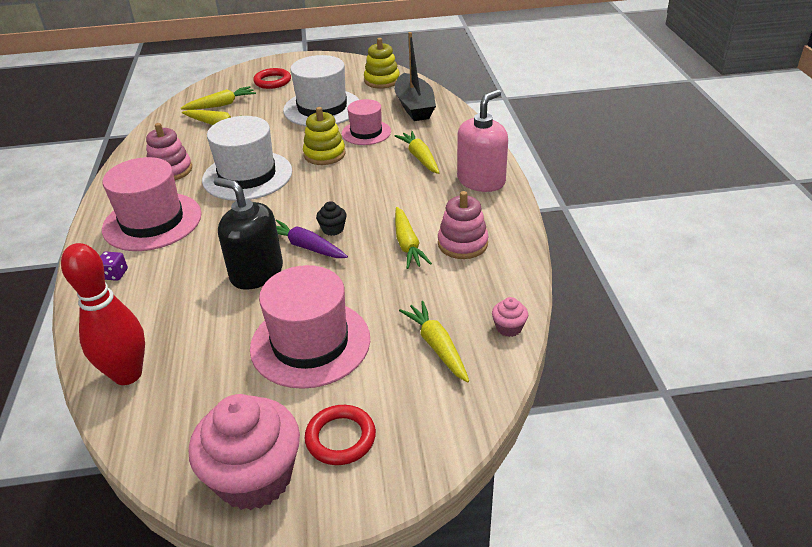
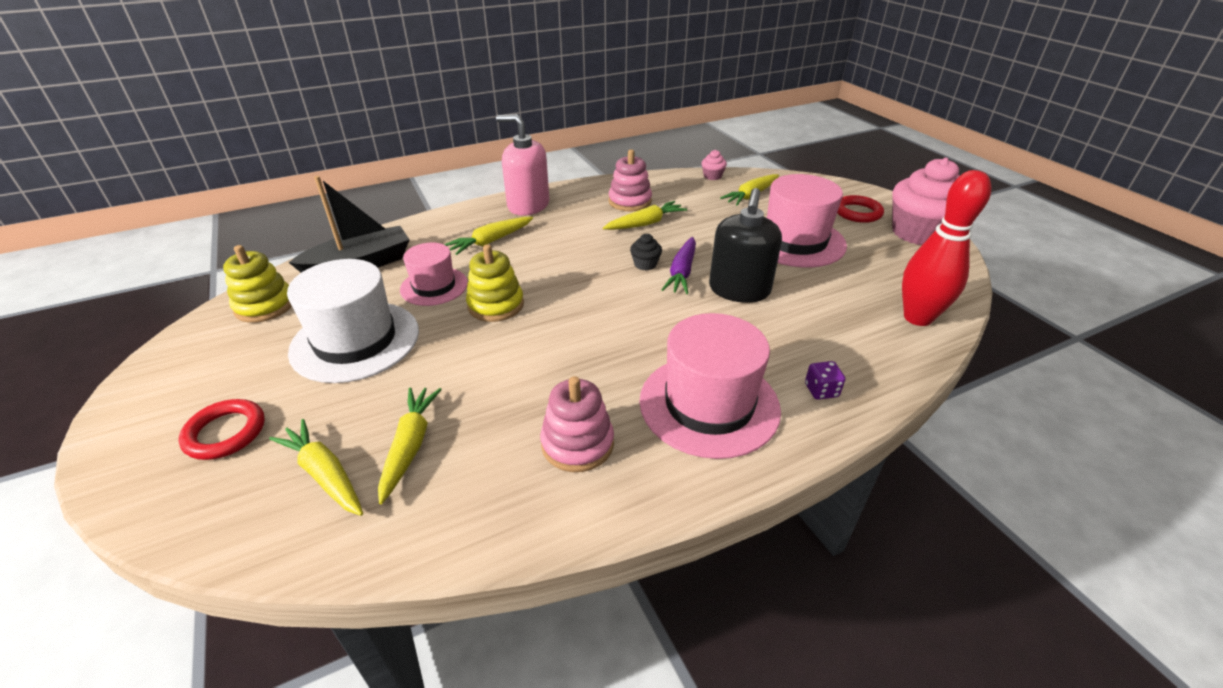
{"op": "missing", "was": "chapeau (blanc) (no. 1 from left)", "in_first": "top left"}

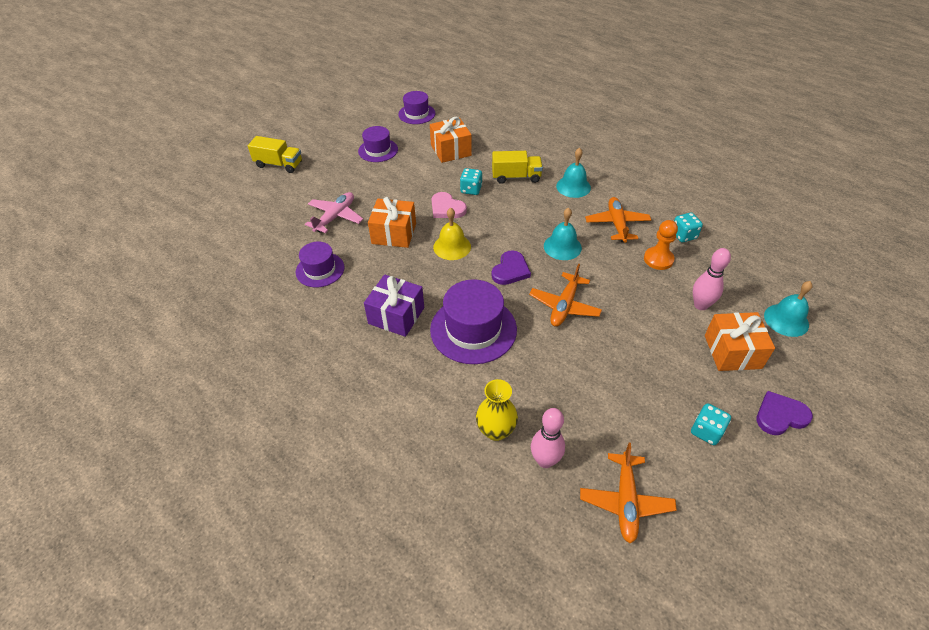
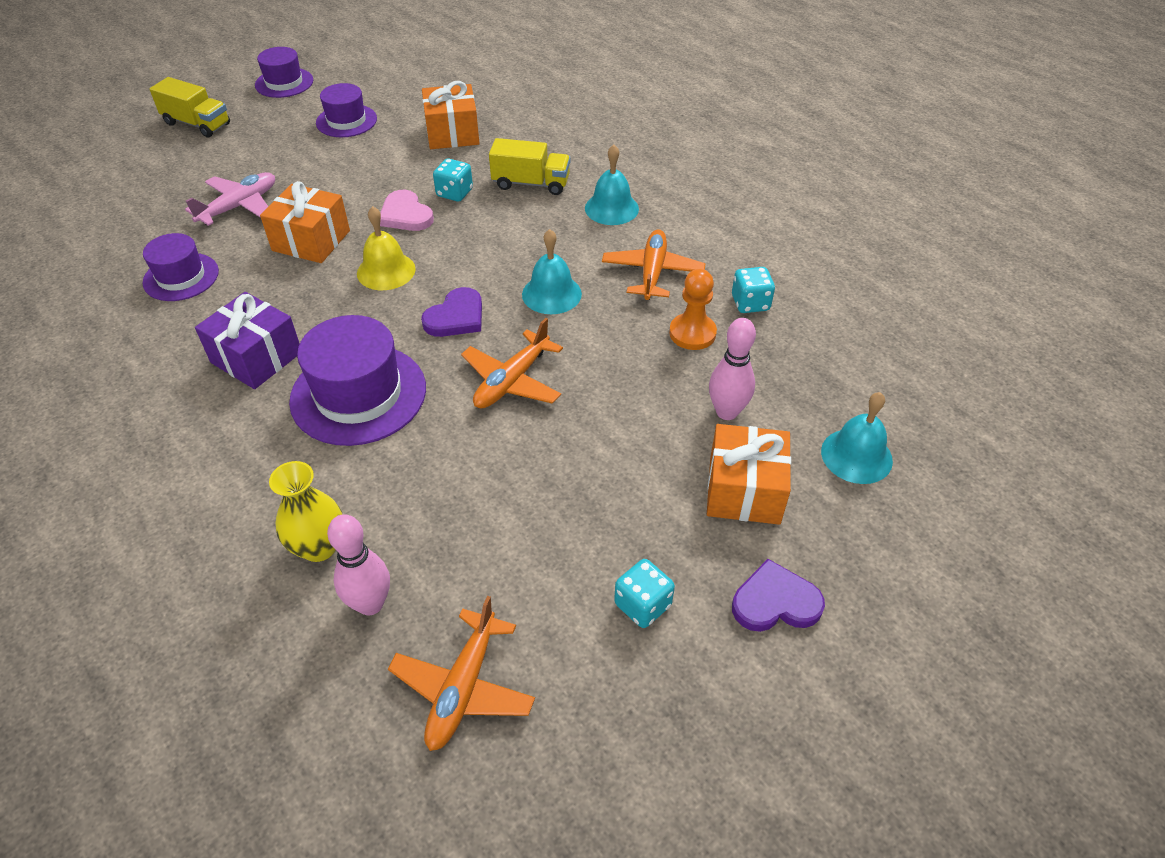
{"op": "relocated", "was": "chapeau (violet) (no. 3 from left in the first image)", "now": "chapeau (violet) (no. 2 from left)", "in_first": "top centre", "in_second": "top left"}

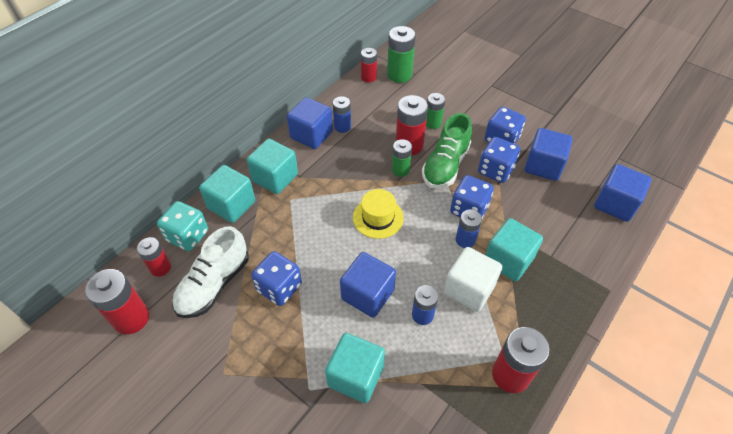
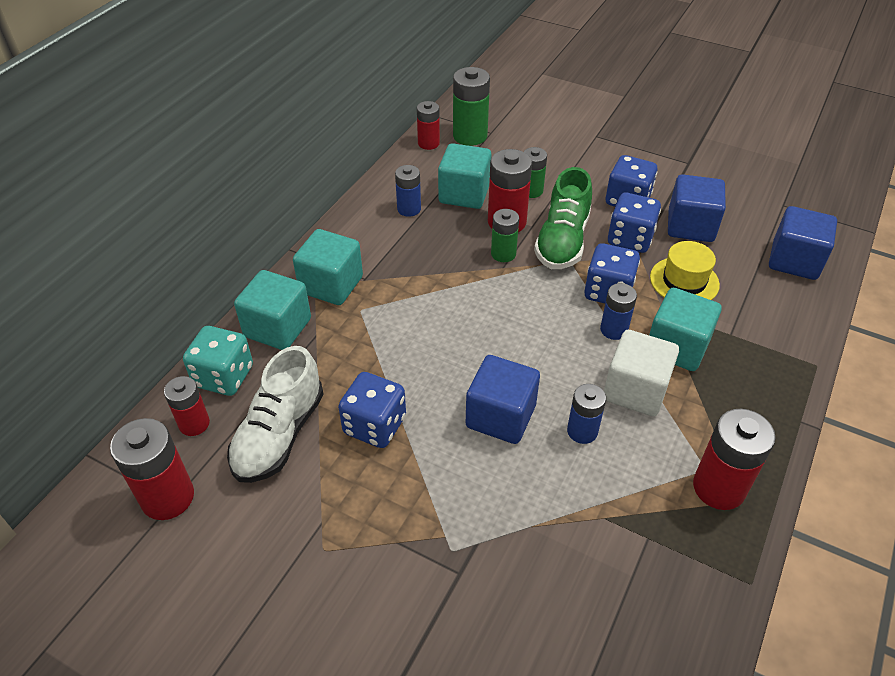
{"op": "missing", "was": "cube (bleu) (no. 1 from left)", "in_first": "top centre"}
{"op": "relocated", "was": "cube (turquoise) (no. 3 from left)", "in_first": "bottom centre", "in_second": "top centre"}
{"op": "relocated", "was": "chapeau (jaune)", "in_first": "centre", "in_second": "middle right"}

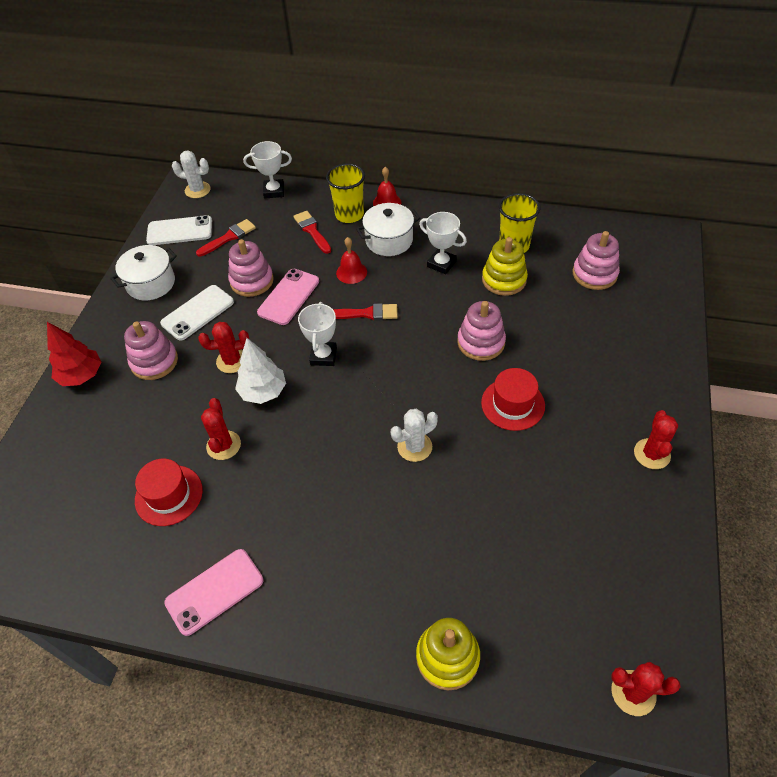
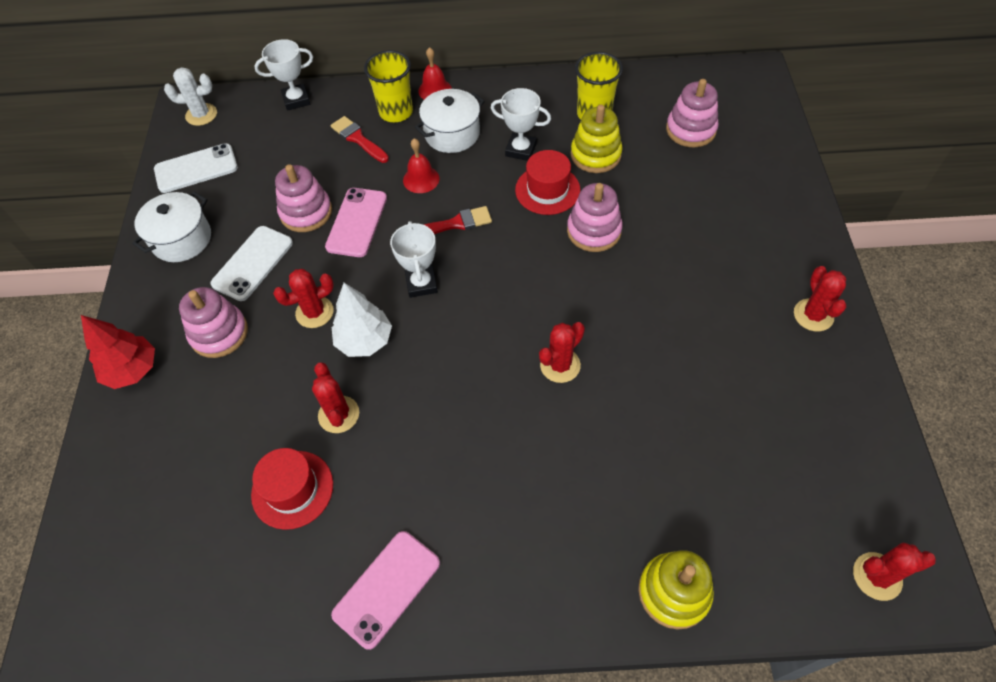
{"op": "missing", "was": "pinceau (rouge) (no. 1 from left)", "in_first": "top left"}
{"op": "colour", "was": "cactus (blanc) (no. 2 from left)", "now": "cactus (rouge) (no. 3 from left)", "in_first": "centre", "in_second": "centre"}
{"op": "relocated", "was": "chapeau (rouge) (no. 2 from left)", "in_first": "centre", "in_second": "top centre"}

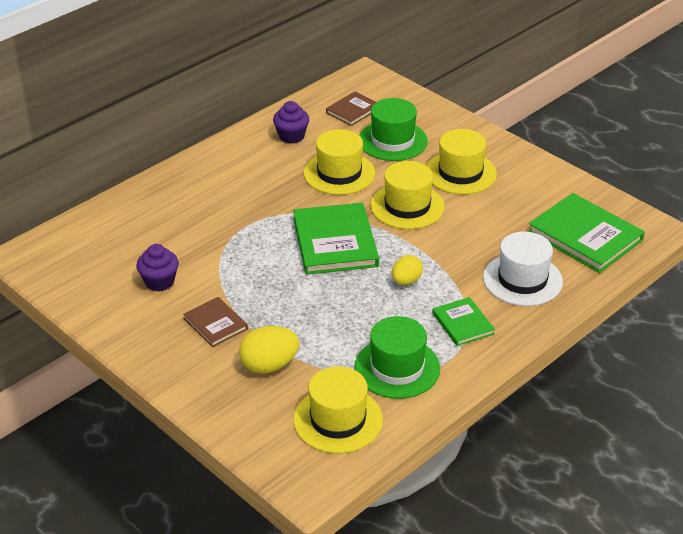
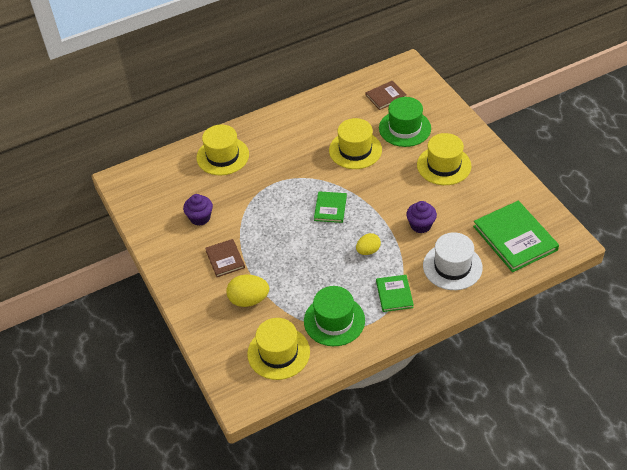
{"op": "relocated", "was": "muffin (violet) (no. 2 from left)", "in_first": "top centre", "in_second": "middle right"}
{"op": "size", "was": "livre (vert) (no. 1 from left)", "in_first": "centre", "in_second": "centre", "ratio": 0.54}
{"op": "relocated", "was": "chapeau (jaune) (no. 3 from left in the first image)", "now": "chapeau (jaune) (no. 1 from left)", "in_first": "centre", "in_second": "top centre"}

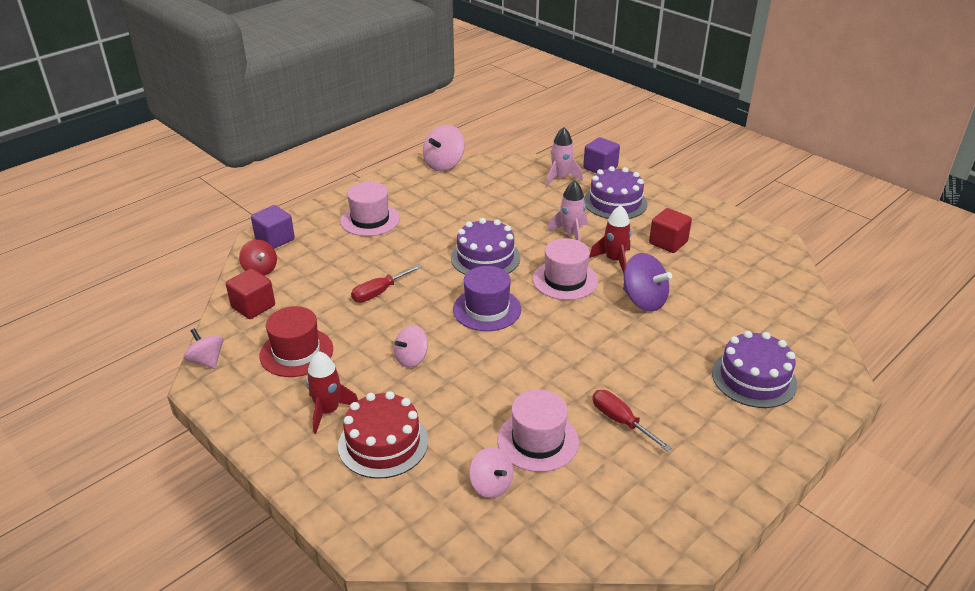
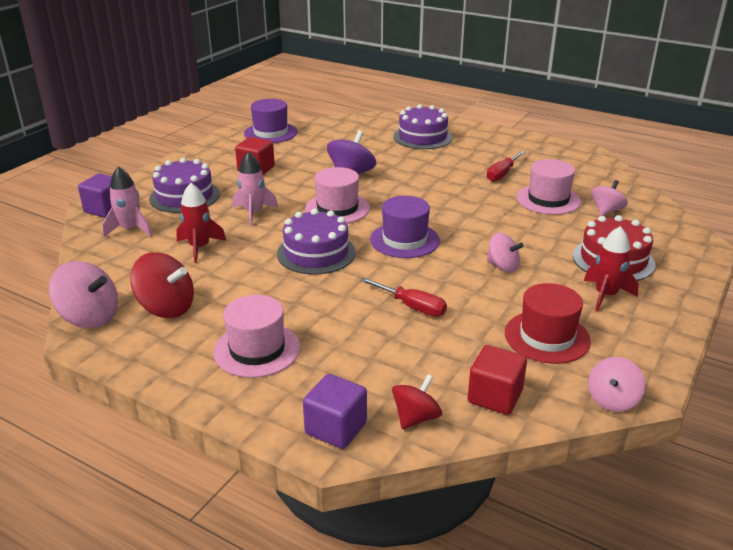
{"op": "relocated", "was": "fusée (rouge) (no. 2 from left in the first image)", "now": "fusée (rouge) (no. 1 from left)", "in_first": "centre", "in_second": "middle left"}
{"op": "appeared", "now": "toupie (rouge) (no. 1 from left)", "in_second": "middle left"}
{"op": "appeared", "now": "chapeau (violet) (no. 1 from left)", "in_second": "top centre"}

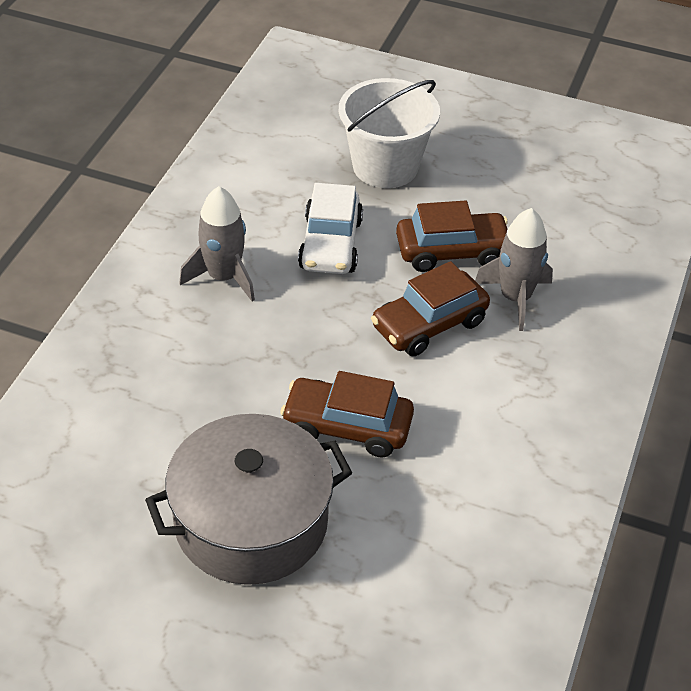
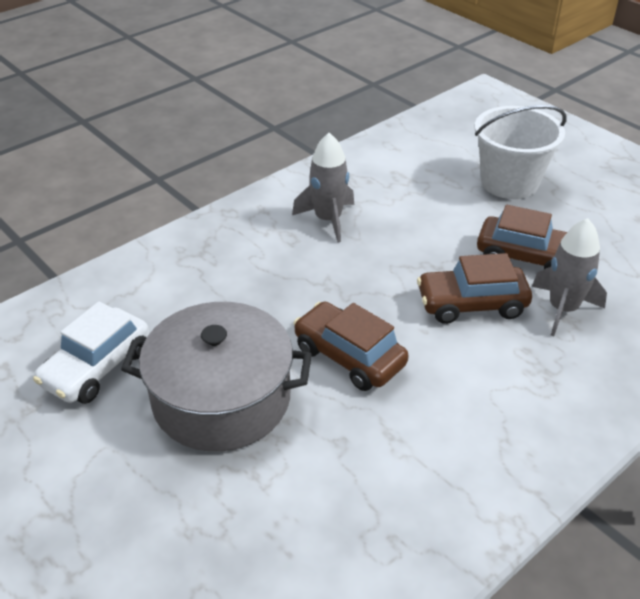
{"op": "relocated", "was": "voiture (blanc)", "in_first": "top centre", "in_second": "middle left"}

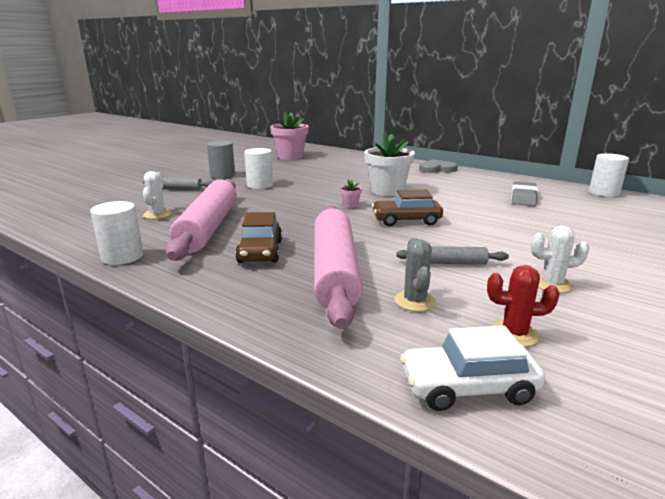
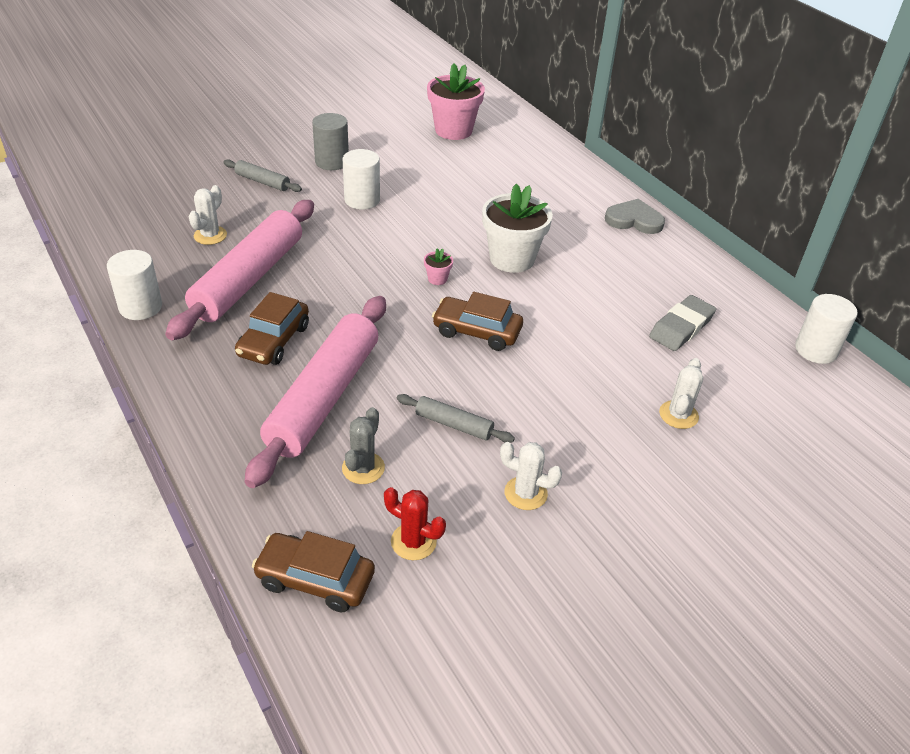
{"op": "colour", "was": "voiture (blanc)", "now": "voiture (marron) (no. 2 from left)", "in_first": "bottom right", "in_second": "bottom centre"}
{"op": "appeared", "now": "cactus (blanc) (no. 3 from left)", "in_second": "middle right"}

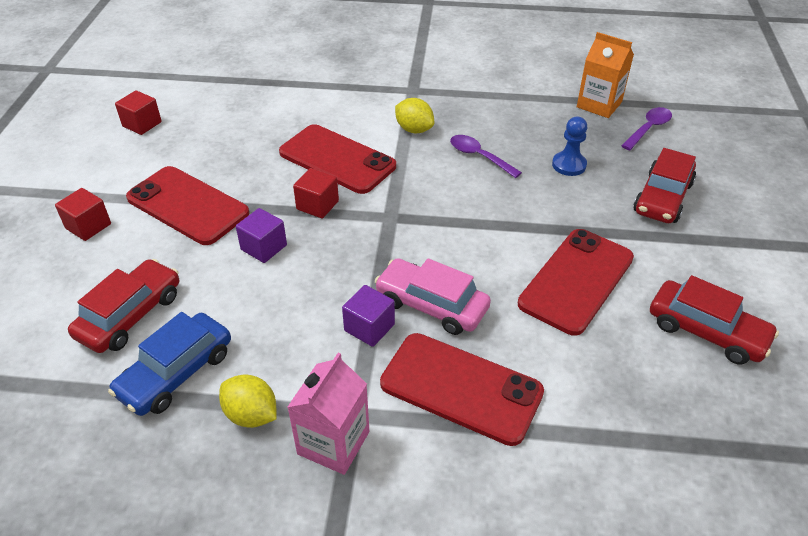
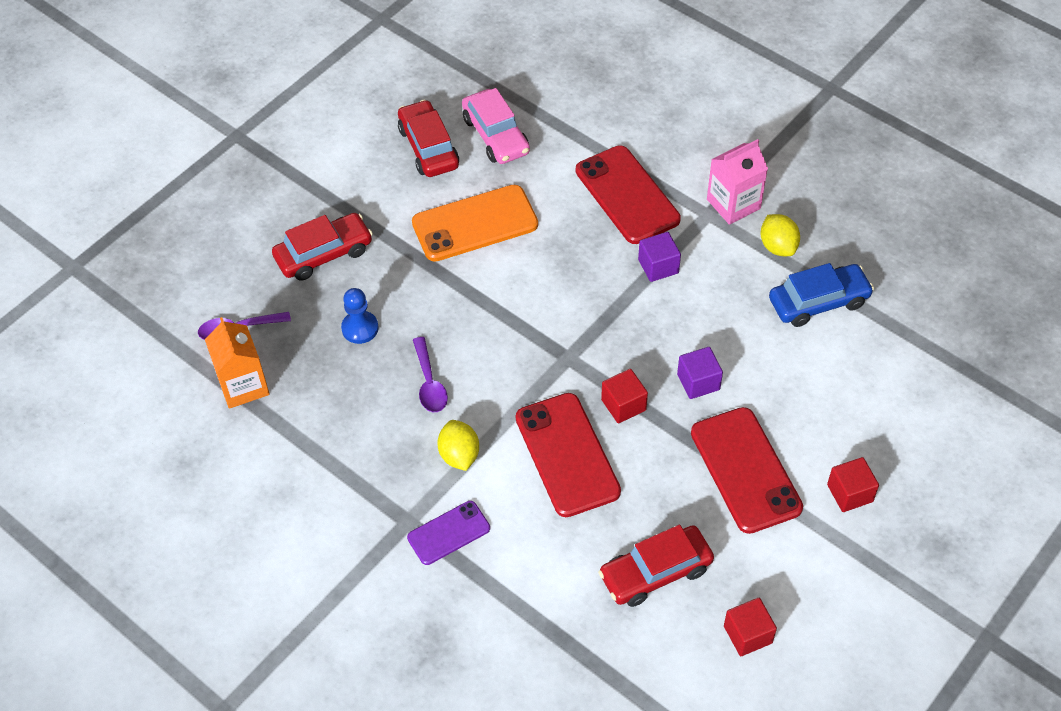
{"op": "relocated", "was": "voiture (rouge) (no. 1 from left in the first image)", "now": "voiture (rouge) (no. 3 from left)", "in_first": "middle left", "in_second": "bottom centre"}
{"op": "relocated", "was": "voiture (rose)", "in_first": "centre", "in_second": "top centre"}
{"op": "colour", "was": "téléphone (rouge) (no. 4 from left)", "now": "téléphone (orange)", "in_first": "middle right", "in_second": "top centre"}
{"op": "appeared", "now": "téléphone (violet)", "in_second": "bottom centre"}

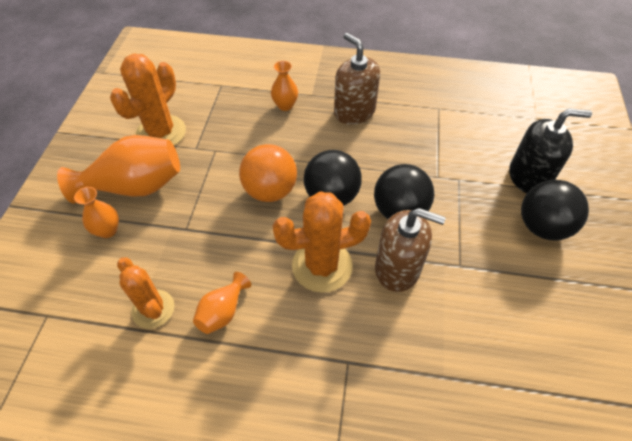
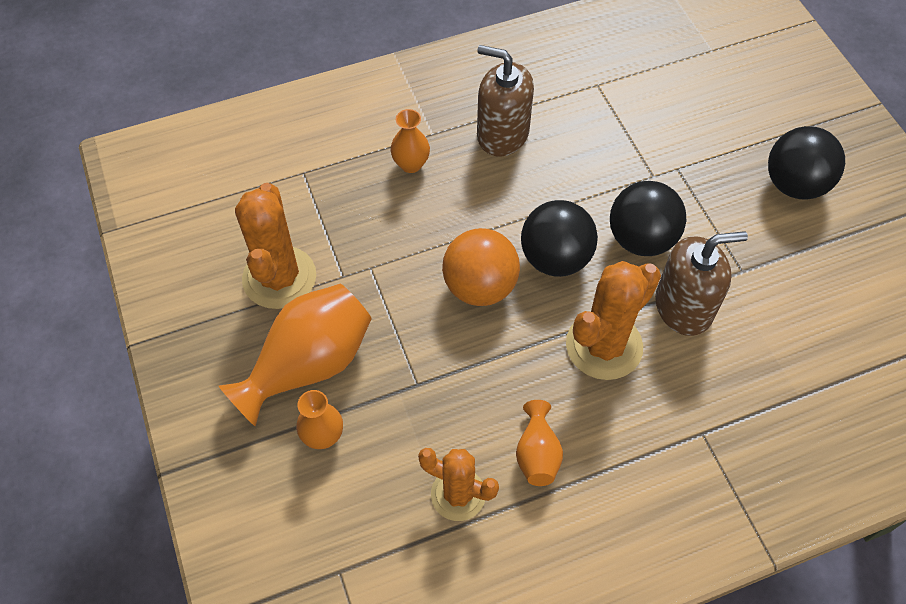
{"op": "missing", "was": "distributeur de savon (noir)", "in_first": "middle right"}

